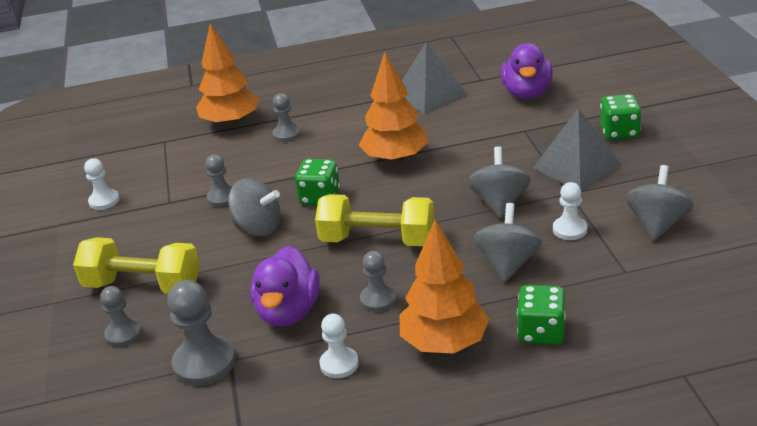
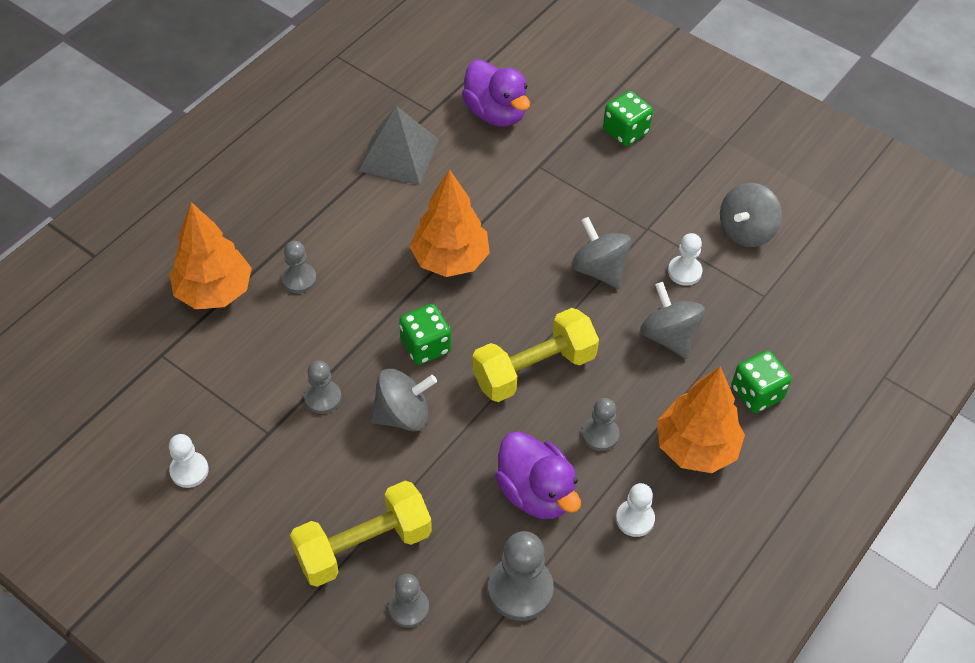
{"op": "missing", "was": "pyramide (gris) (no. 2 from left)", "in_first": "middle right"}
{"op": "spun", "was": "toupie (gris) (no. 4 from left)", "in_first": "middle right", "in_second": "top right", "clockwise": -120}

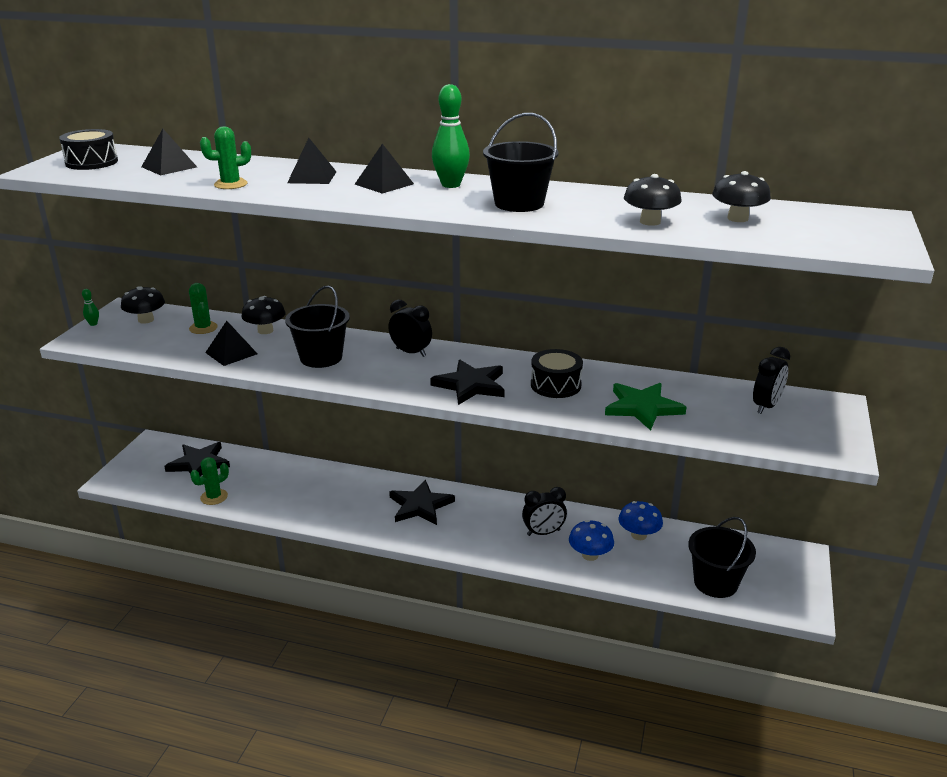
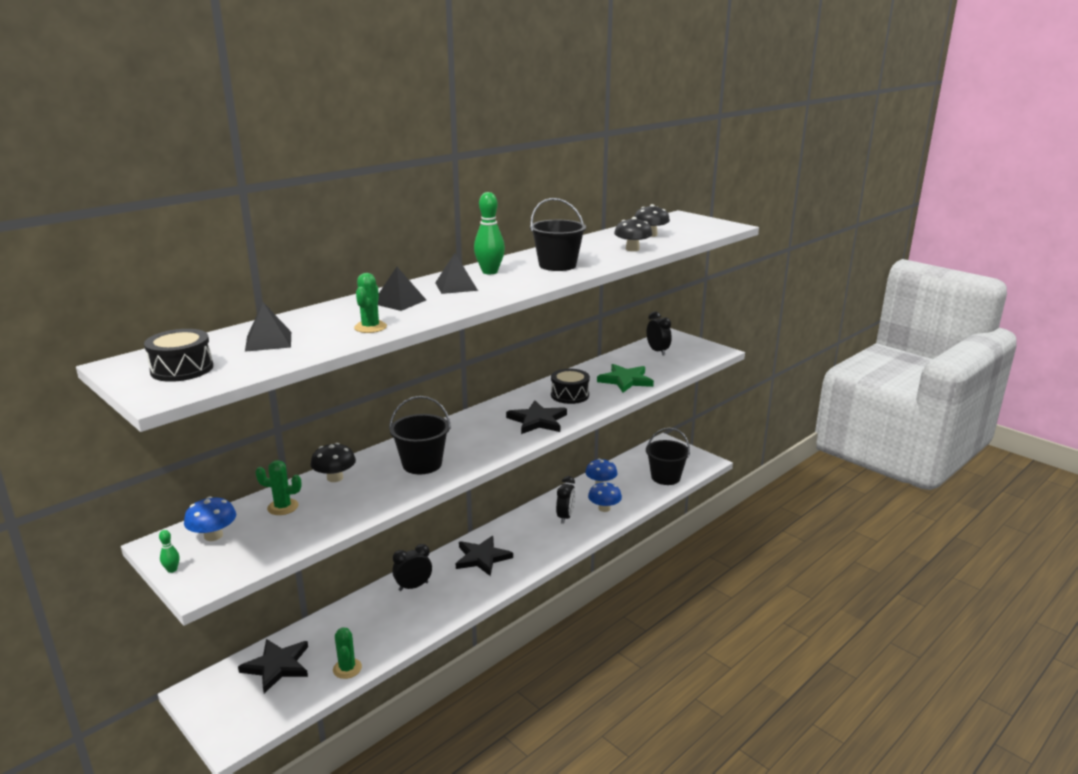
{"op": "colour", "was": "champignon (noir) (no. 1 from left)", "now": "champignon (bleu) (no. 1 from left)", "in_first": "middle left", "in_second": "bottom left"}
{"op": "missing", "was": "pyramide (noir) (no. 2 from left)", "in_first": "middle left"}
{"op": "relocated", "was": "réveil (noir) (no. 1 from left)", "in_first": "centre", "in_second": "bottom centre"}

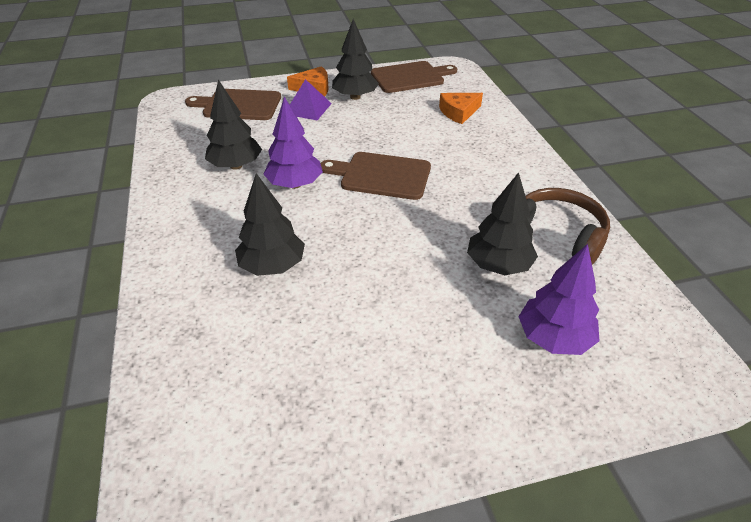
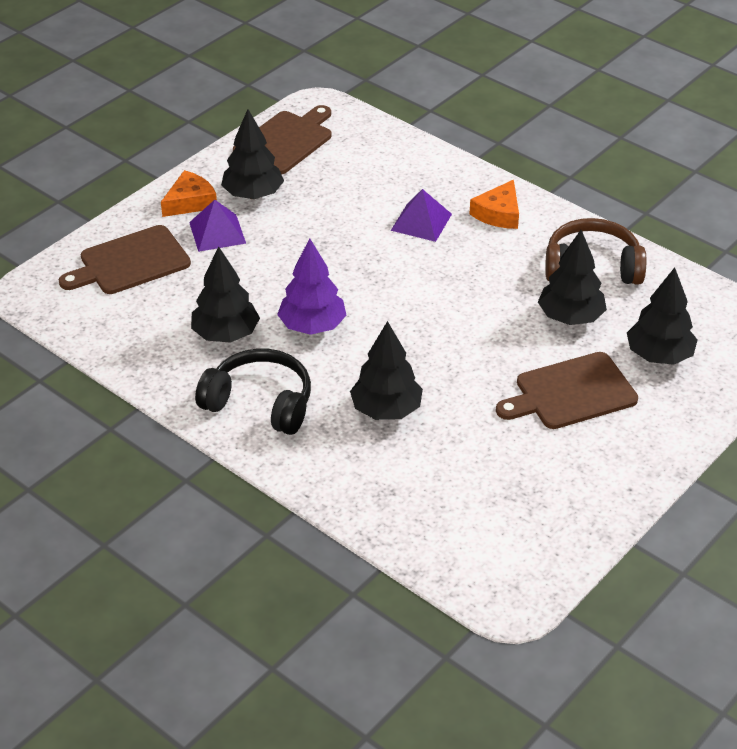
{"op": "relocated", "was": "planche à découper (marron) (no. 2 from left in the first image)", "now": "planche à découper (marron) (no. 3 from left)", "in_first": "centre", "in_second": "middle right"}
{"op": "relocated", "was": "fromage (orange) (no. 2 from left)", "in_first": "top centre", "in_second": "top right"}
{"op": "colour", "was": "arbre (violet) (no. 2 from left)", "now": "arbre (noir) (no. 5 from left)", "in_first": "middle right", "in_second": "middle right"}
{"op": "appeared", "now": "casque audio (noir)", "in_second": "centre"}
{"op": "appeared", "now": "pyramide (violet) (no. 2 from left)", "in_second": "top centre"}

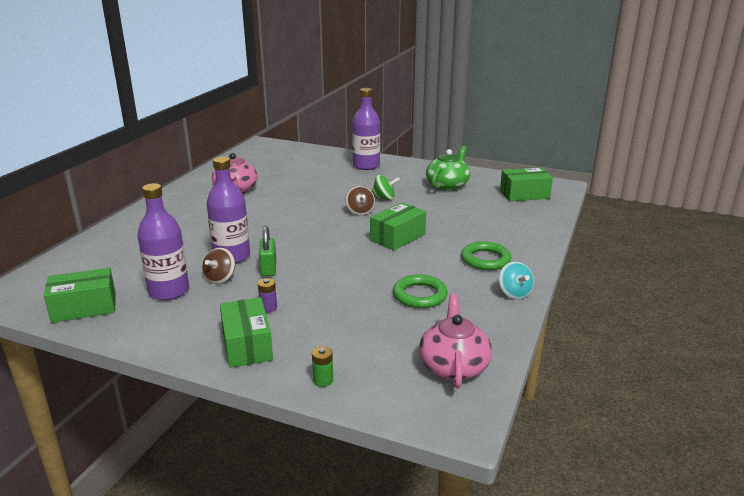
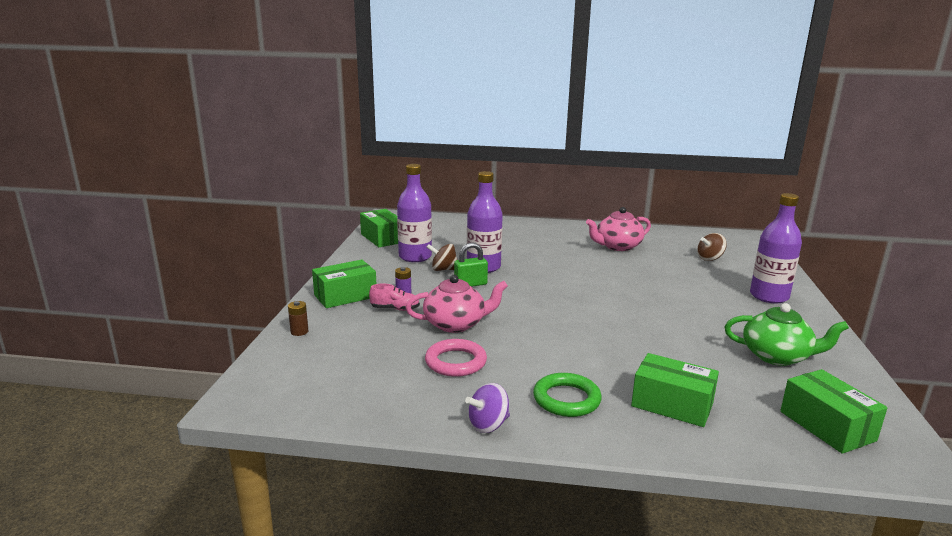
{"op": "colour", "was": "pile (vert)", "now": "pile (marron)", "in_first": "bottom centre", "in_second": "middle left"}
{"op": "relocated", "was": "toupie (marron) (no. 2 from left)", "in_first": "centre", "in_second": "middle right"}
{"op": "relocated", "was": "boîte (vert) (no. 3 from left)", "in_first": "centre", "in_second": "bottom right"}
{"op": "missing", "was": "toupie (vert)", "in_first": "centre"}
{"op": "colour", "was": "anneau (vert) (no. 1 from left)", "now": "anneau (rose)", "in_first": "centre", "in_second": "bottom centre"}
{"op": "relocated", "was": "théière (rose) (no. 2 from left in the first image)", "now": "théière (rose) (no. 1 from left)", "in_first": "bottom centre", "in_second": "centre"}
{"op": "colour", "was": "toupie (turquoise)", "now": "toupie (violet)", "in_first": "middle right", "in_second": "bottom centre"}
{"op": "appeared", "now": "chaussure (rose)", "in_second": "centre"}

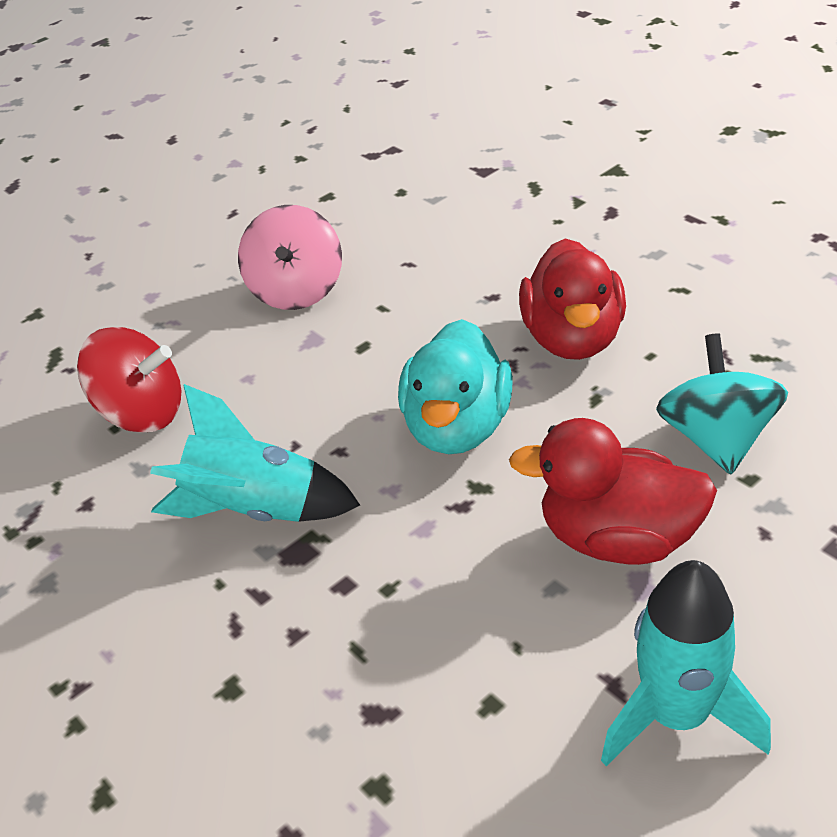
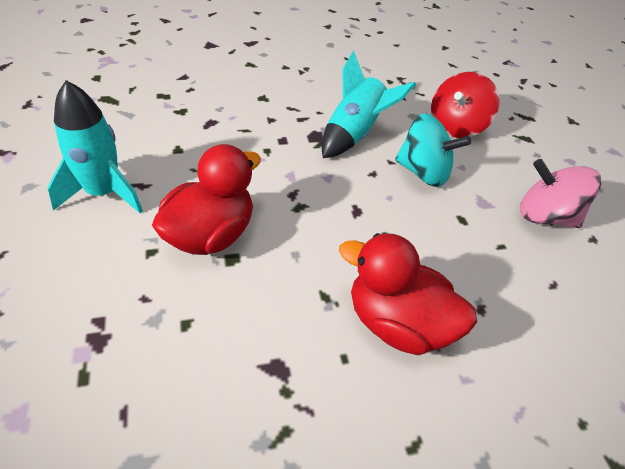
{"op": "missing", "was": "canard (turquoise)", "in_first": "centre"}
{"op": "relocated", "was": "toupie (turquoise)", "in_first": "middle right", "in_second": "top right"}

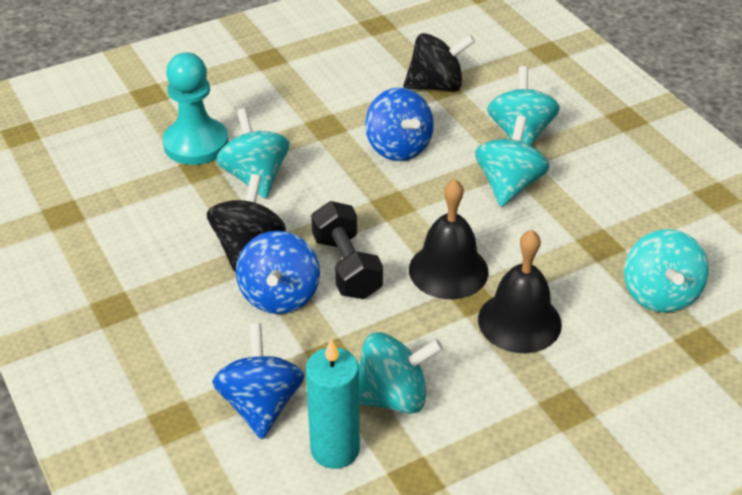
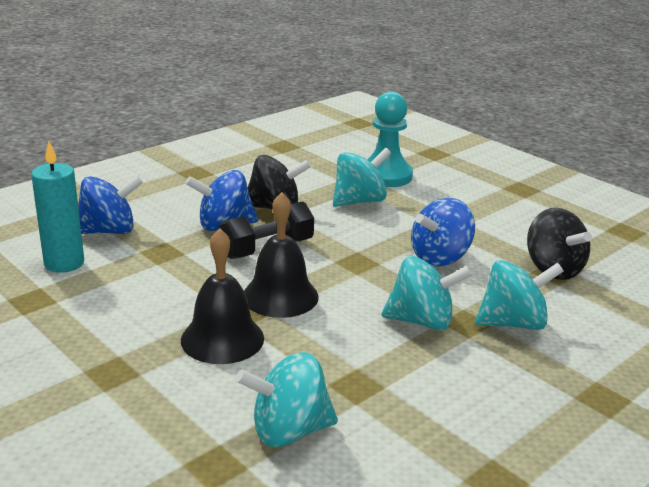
{"op": "missing", "was": "toupie (turquoise) (no. 2 from left)", "in_first": "bottom centre"}

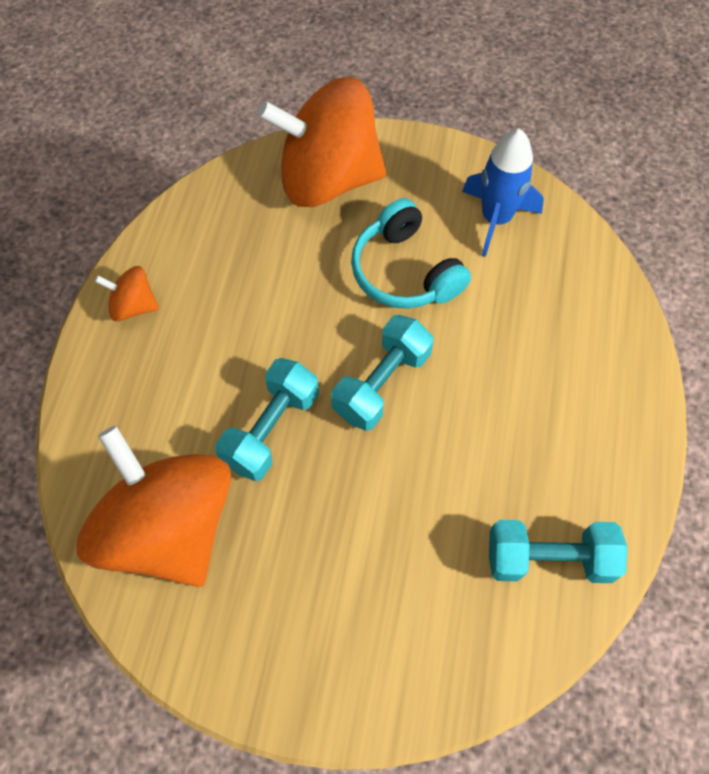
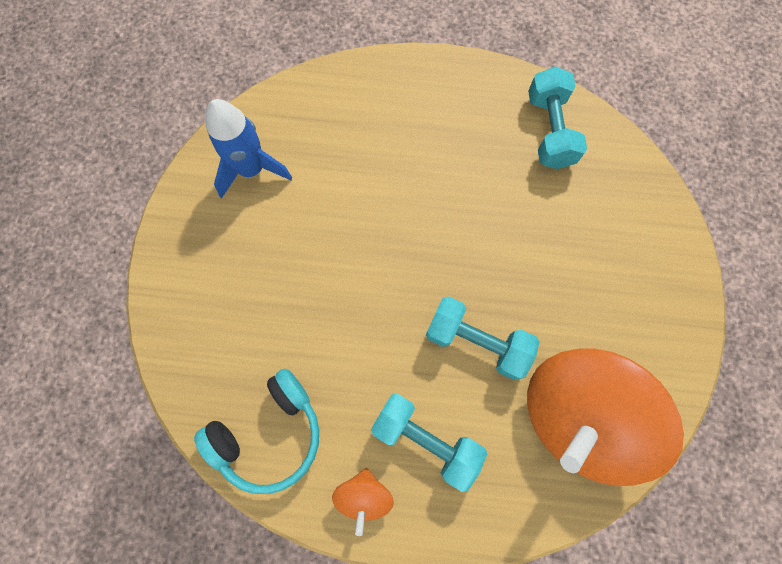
{"op": "missing", "was": "toupie (orange) (no. 3 from left)", "in_first": "top centre"}
{"op": "relocated", "was": "haltère (turquoise) (no. 2 from left in the first image)", "now": "haltère (turquoise) (no. 1 from left)", "in_first": "centre", "in_second": "bottom centre"}
{"op": "relocated", "was": "casque audio (turquoise)", "in_first": "top centre", "in_second": "bottom left"}

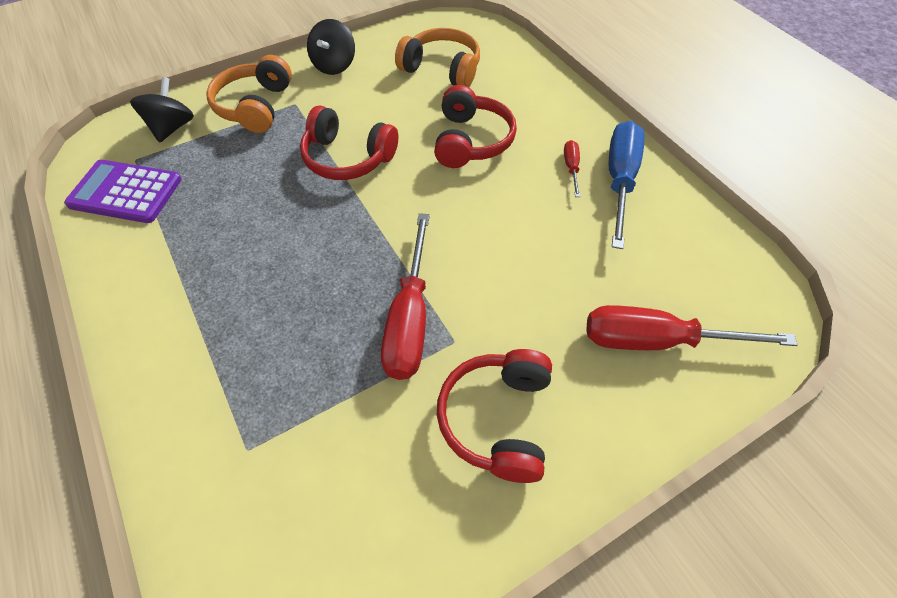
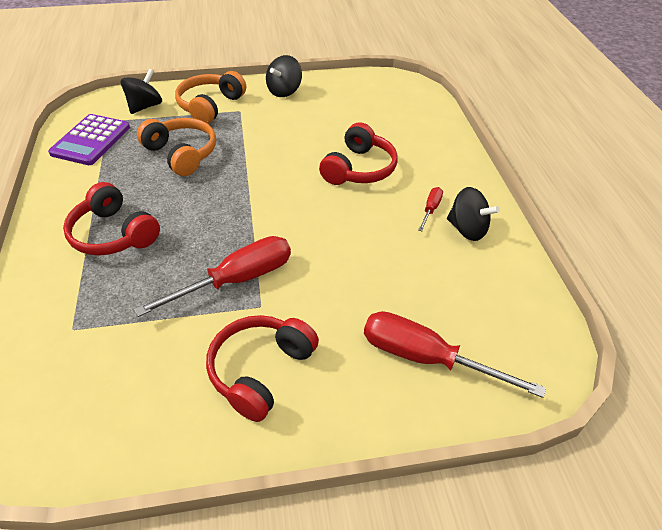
{"op": "spun", "was": "calculatrice (violet)", "in_first": "top left", "in_second": "top left", "clockwise": -105}
{"op": "relocated", "was": "casque audio (rouge) (no. 1 from left)", "in_first": "top centre", "in_second": "middle left"}
{"op": "spun", "was": "tournevis (rouge) (no. 1 from left)", "in_first": "centre", "in_second": "middle left", "clockwise": -150}
{"op": "relocated", "was": "casque audio (orange) (no. 2 from left in the first image)", "now": "casque audio (orange) (no. 1 from left)", "in_first": "top centre", "in_second": "top left"}
{"op": "exchanged", "was": "tournevis (bleu)", "now": "toupie (noir) (no. 3 from left)", "in_first": "top right", "in_second": "middle right"}

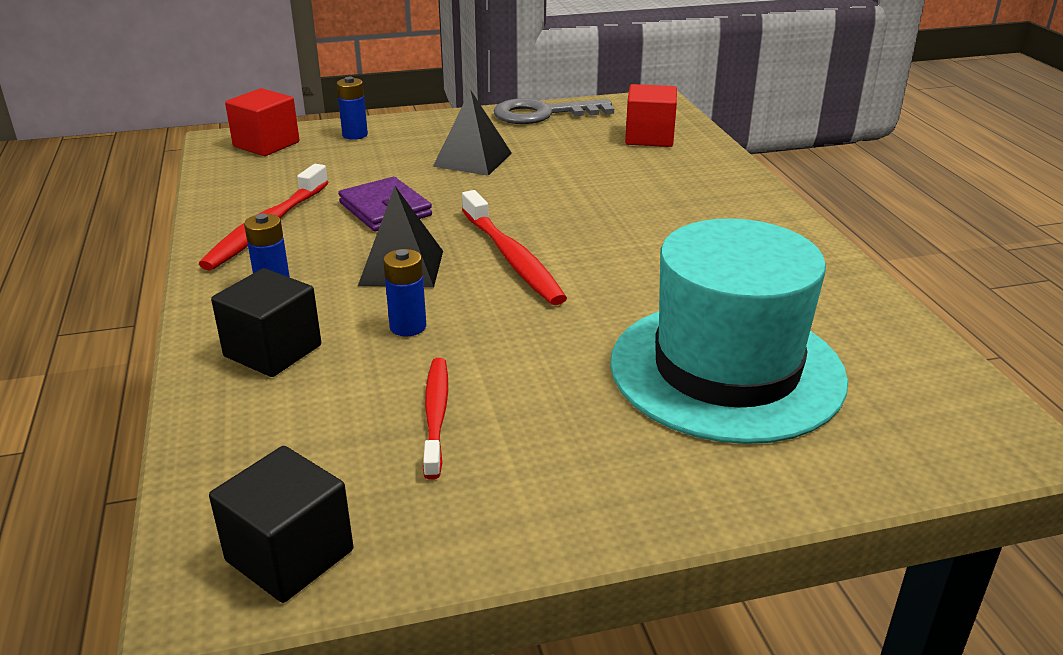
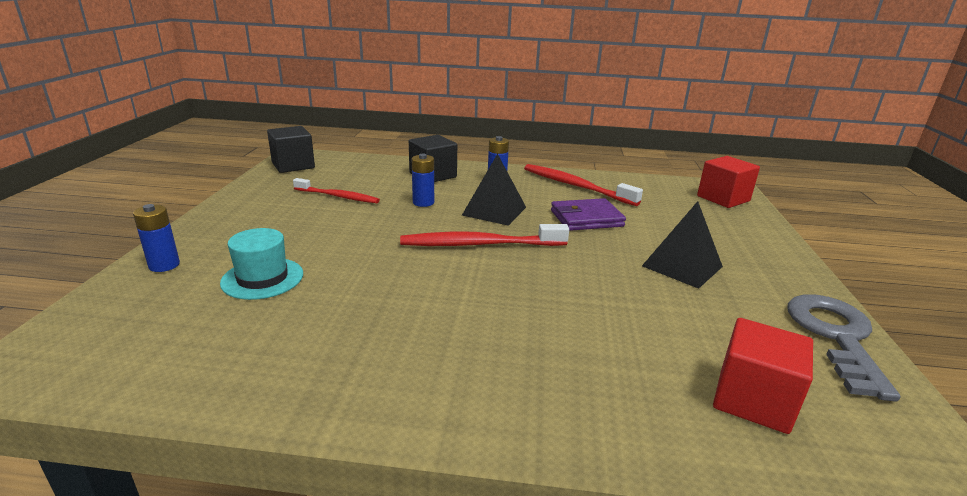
{"op": "relocated", "was": "pile (bleu) (no. 2 from left in the first image)", "now": "pile (bleu) (no. 1 from left)", "in_first": "top left", "in_second": "middle left"}
{"op": "size", "was": "chapeau (turquoise)", "in_first": "middle right", "in_second": "middle left", "ratio": 0.46}

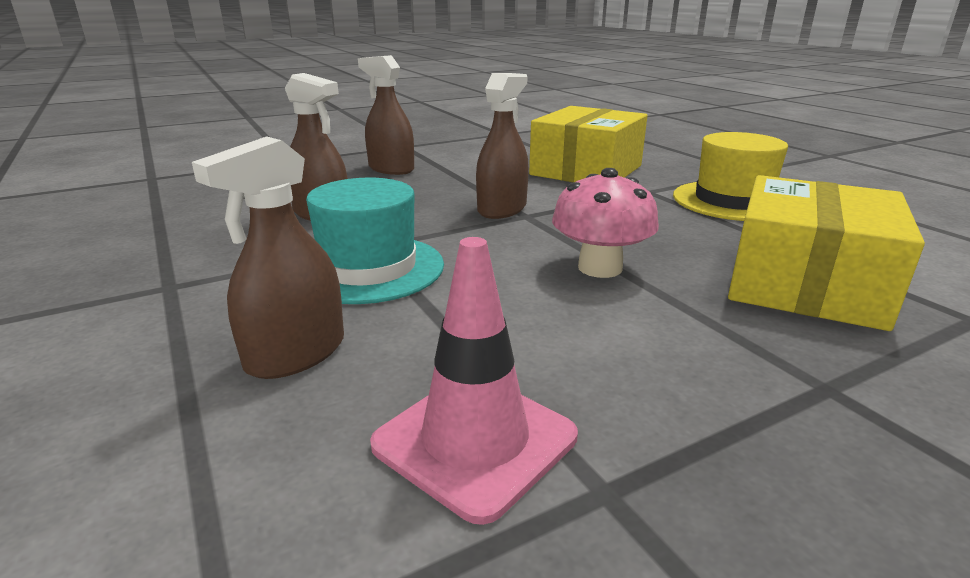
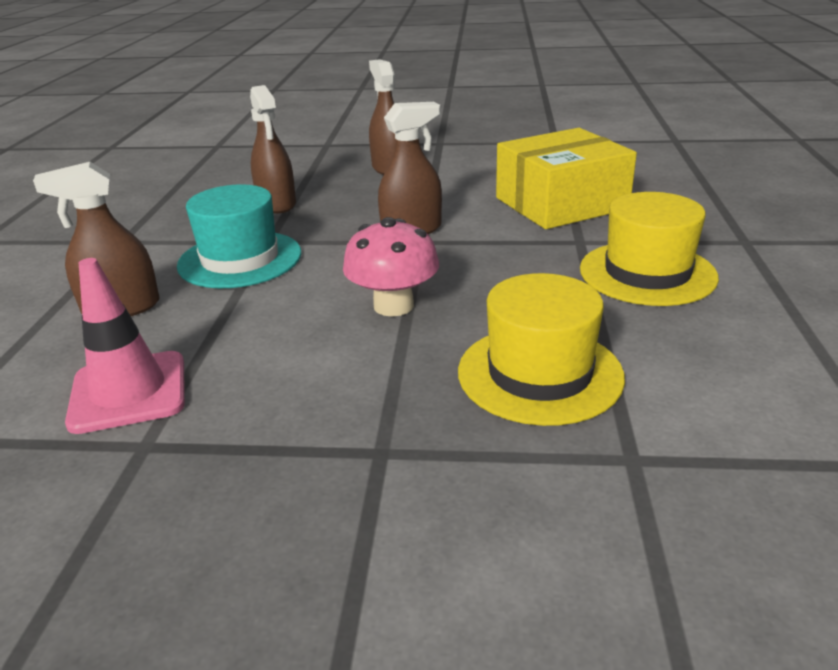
{"op": "exchanged", "was": "boîte (jaune) (no. 2 from left)", "now": "chapeau (jaune) (no. 1 from left)", "in_first": "middle right", "in_second": "centre"}

